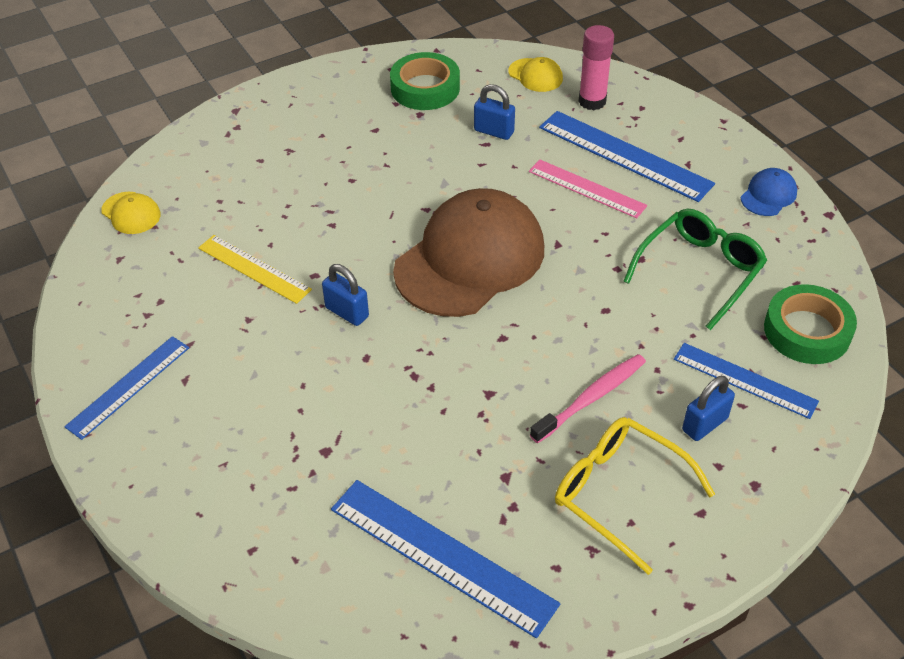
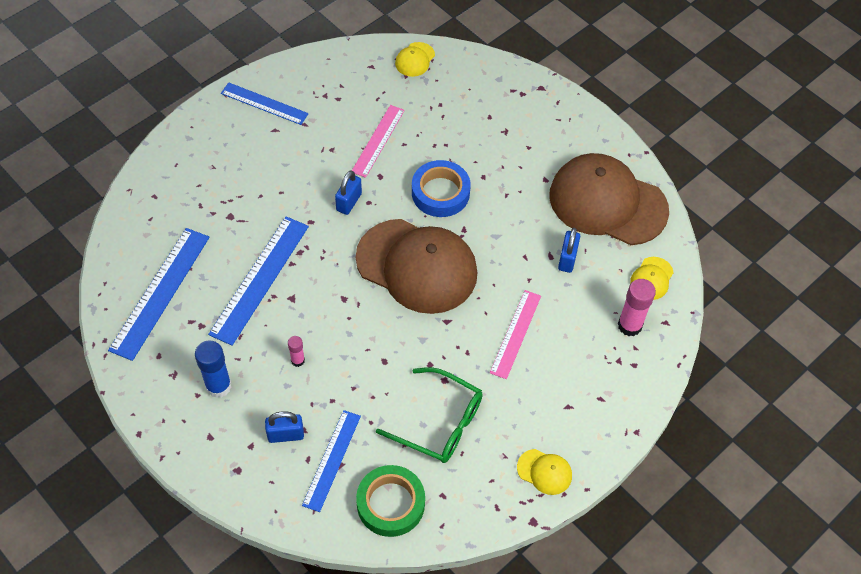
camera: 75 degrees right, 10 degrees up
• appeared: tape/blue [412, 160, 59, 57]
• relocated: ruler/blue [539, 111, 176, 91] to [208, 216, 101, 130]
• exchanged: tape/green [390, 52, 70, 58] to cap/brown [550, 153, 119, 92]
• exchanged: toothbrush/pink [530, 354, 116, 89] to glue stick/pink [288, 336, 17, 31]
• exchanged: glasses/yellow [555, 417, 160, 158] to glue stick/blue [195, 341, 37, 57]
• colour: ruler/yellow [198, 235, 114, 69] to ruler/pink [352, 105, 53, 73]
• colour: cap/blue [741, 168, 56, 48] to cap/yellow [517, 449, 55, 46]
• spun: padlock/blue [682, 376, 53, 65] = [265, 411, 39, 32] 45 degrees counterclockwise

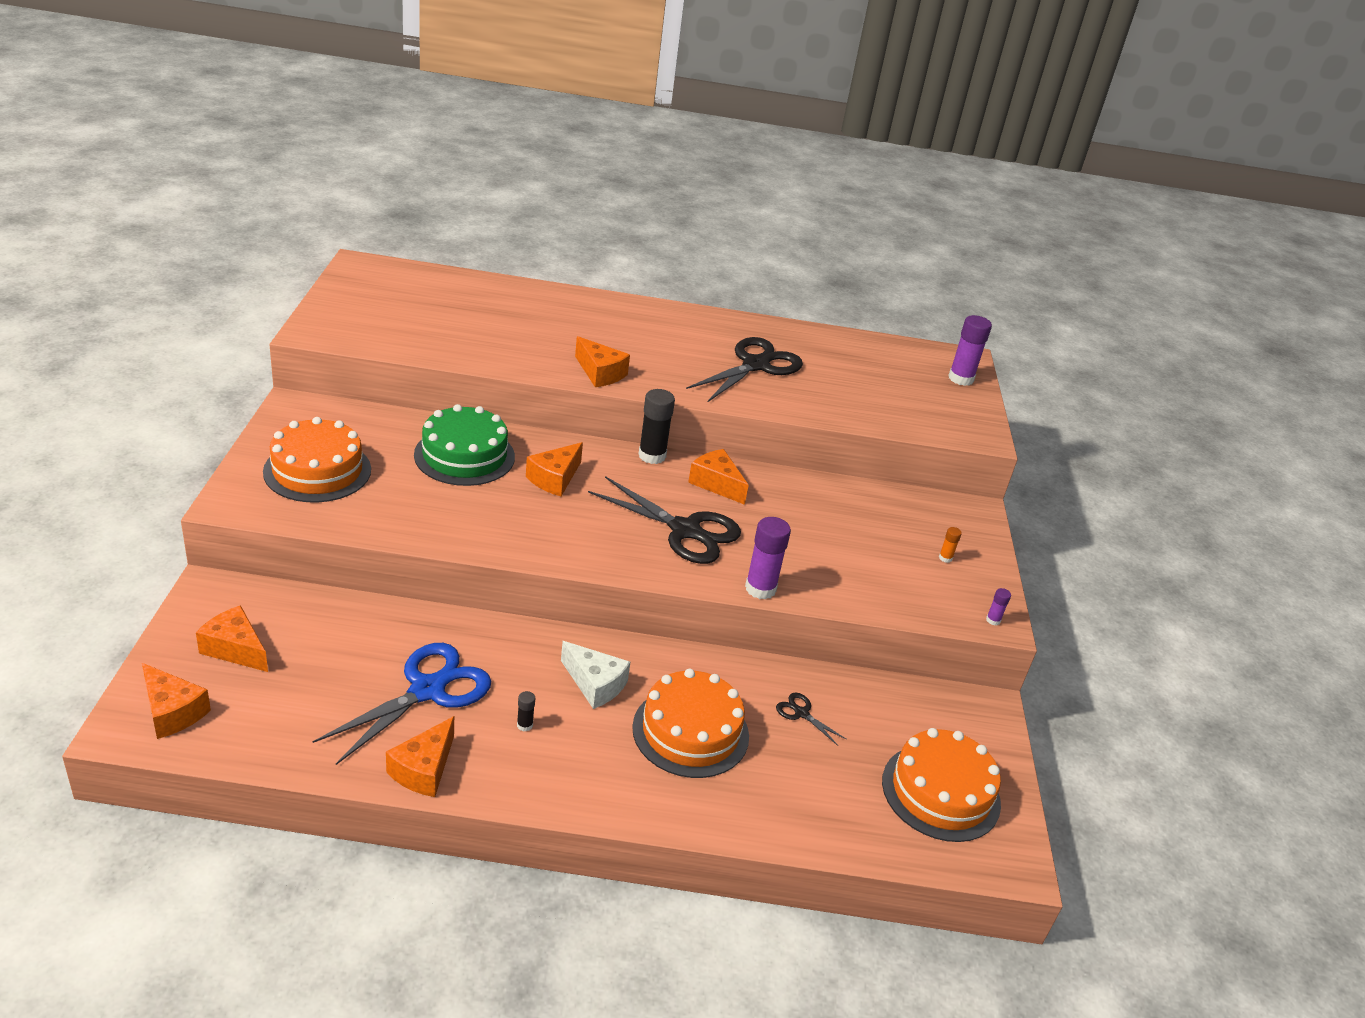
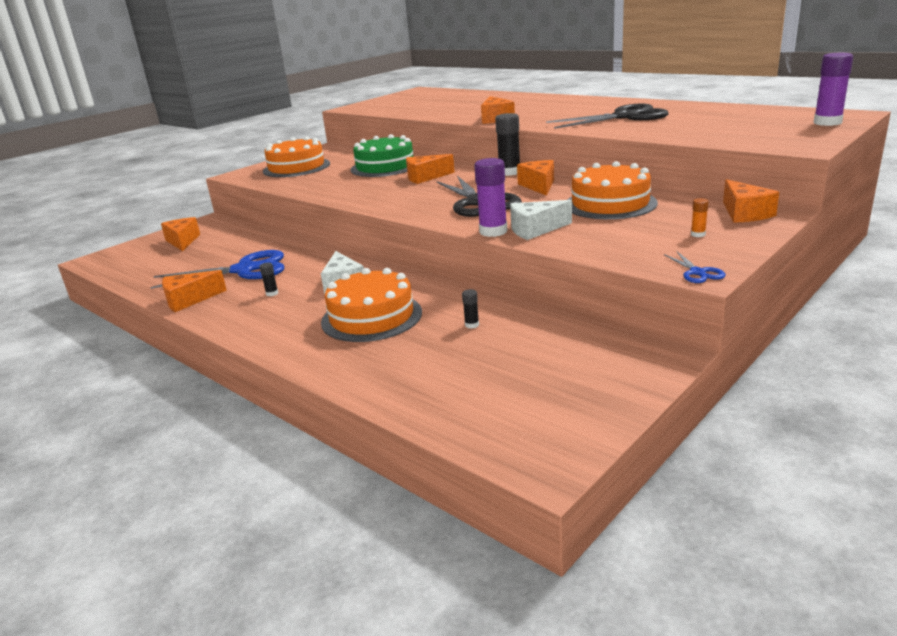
camera: 45 degrees right, 10 degrees down
• appeared: cheese/white [510, 200, 62, 40]
• relocated: cheese/orange [142, 663, 69, 76] to [723, 179, 56, 44]
• relocated: cake/orange [882, 728, 119, 114] to [567, 161, 91, 58]
• exchanged: scissors/black [776, 693, 71, 53] to glue stick/black [462, 289, 17, 40]
• exchanged: glue stick/purple [986, 588, 25, 38] to scissors/blue [664, 252, 62, 31]

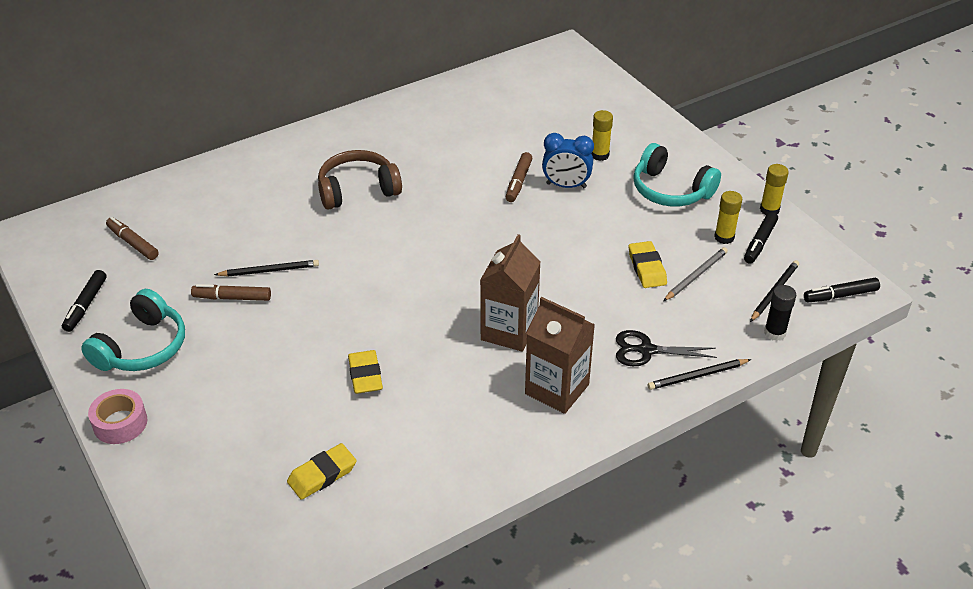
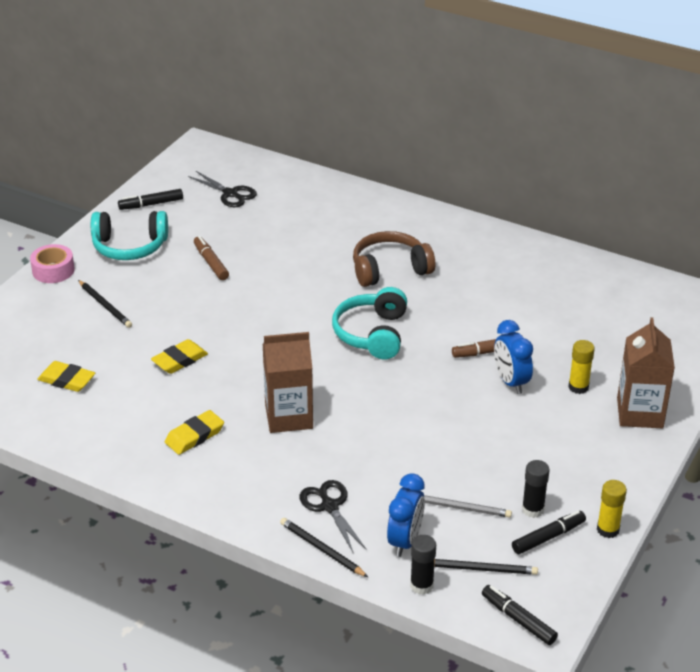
camera: 60 degrees right, 5 degrees down
• appeared: clock/blue [387, 473, 38, 84]
• relocated: pencil/black [214, 260, 105, 17] to [78, 280, 54, 48]
• relocated: carton/brown [525, 297, 70, 117] to [617, 317, 58, 111]
• relocated: eraser/yellow [629, 241, 38, 47] to [165, 410, 59, 45]
• relocated: headphones/turquoise [633, 143, 88, 63] to [332, 287, 75, 72]
• exchanged: marker/brown [106, 217, 53, 43] to scissors/black [188, 171, 69, 36]
• colour: glue stick/yellow [714, 191, 28, 53] to glue stick/black [522, 460, 28, 58]
• spun: headphones/brown [318, 150, 84, 60] = [353, 231, 82, 56] 60 degrees counterclockwise
• spun: marker/black [744, 212, 34, 52] = [512, 511, 74, 43] 150 degrees clockwise

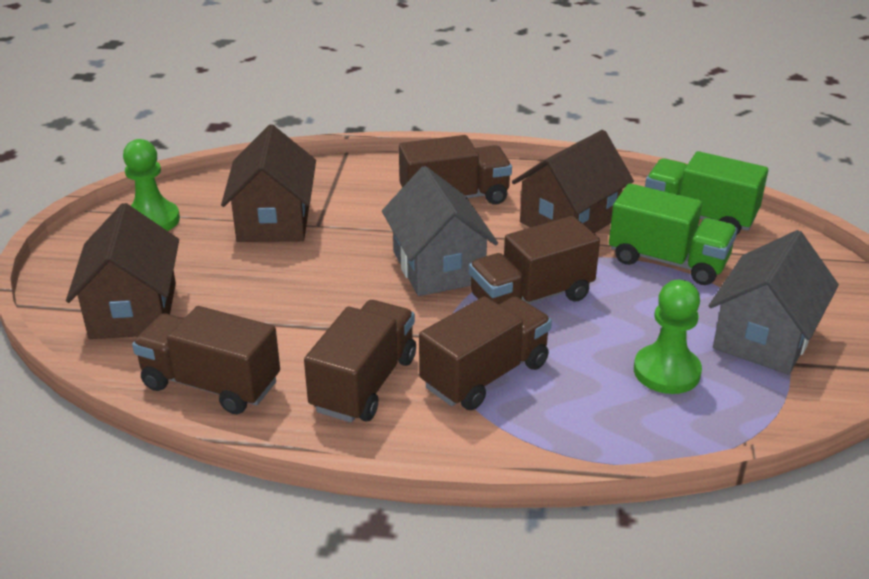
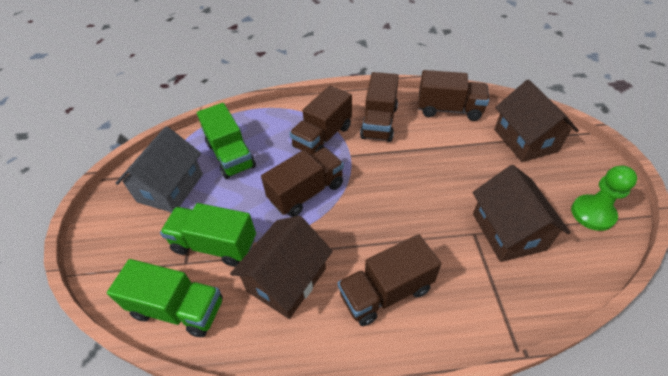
camera: 170 degrees right, 15 degrees up
• missing: house/grey [382, 166, 116, 130]
• exchanged: pawn/green [634, 280, 68, 114] to truck/green [197, 103, 59, 76]

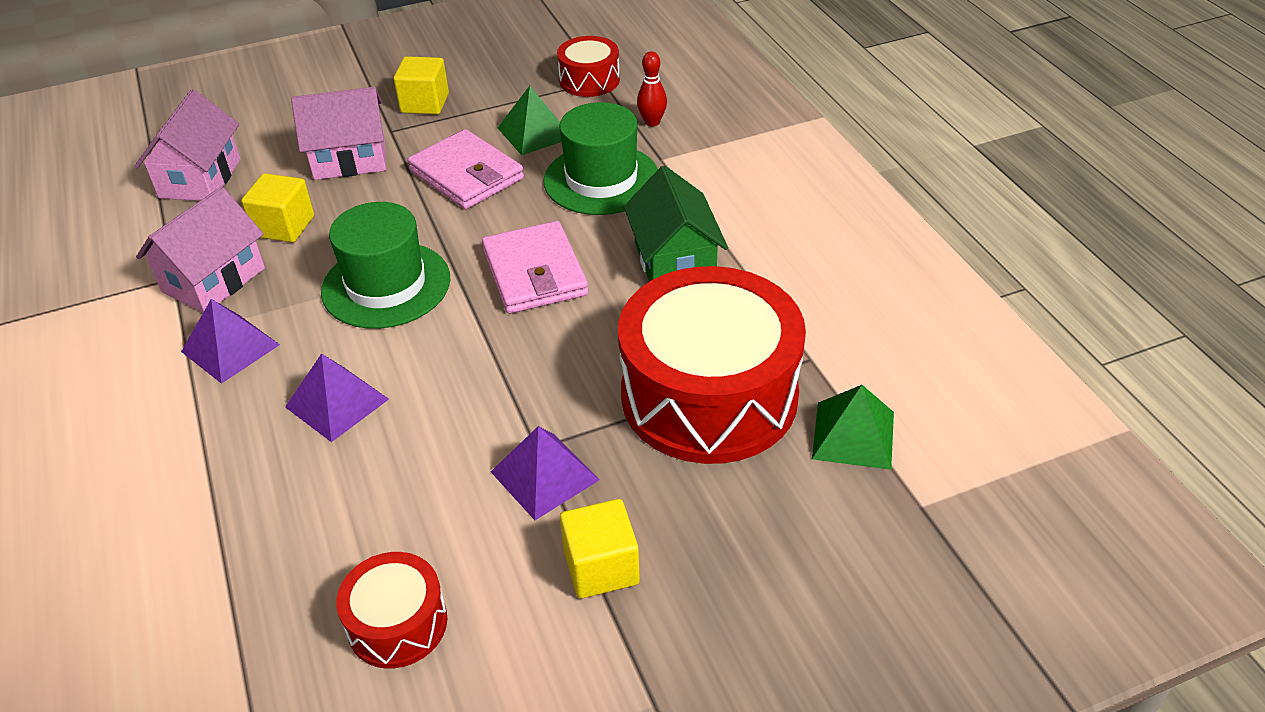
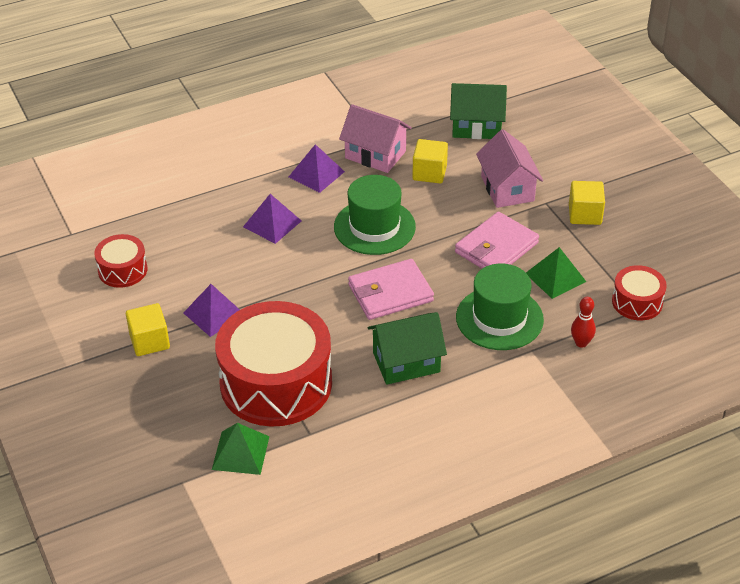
camera: 85 degrees right, 0 degrees up
• colour: house/pink [135, 90, 106, 111] to house/green [450, 83, 57, 56]

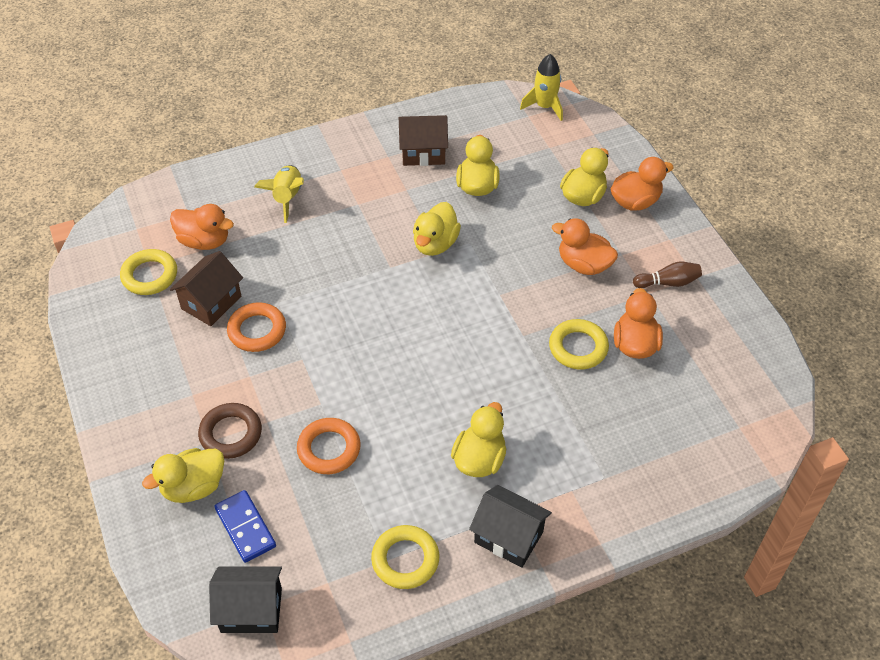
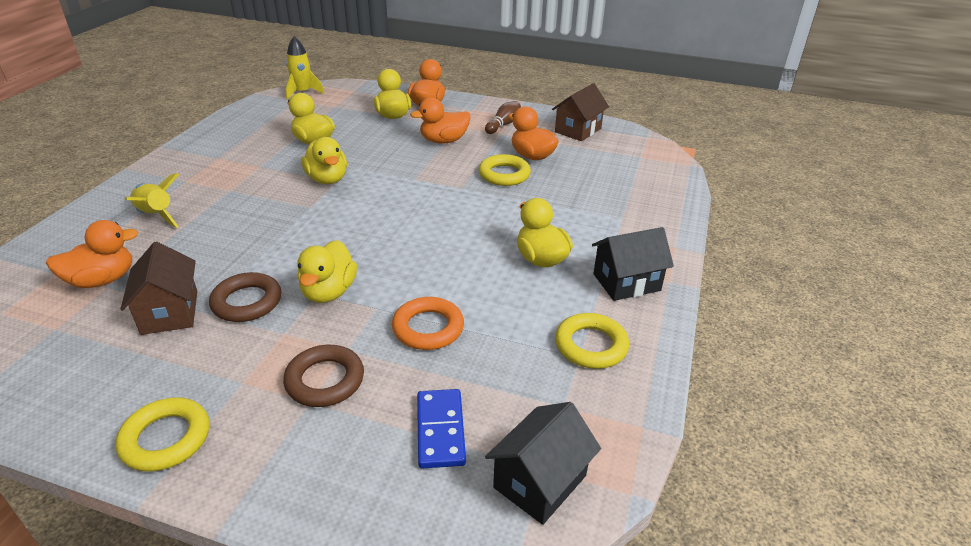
camera: 50 degrees left, 15 degrees down
• relocated: ring/yellow [120, 249, 57, 46] to [116, 397, 93, 75]
• relocated: duck/yellow [142, 448, 82, 55] to [298, 240, 59, 63]
• relocated: house/brown [399, 115, 49, 51] to [552, 83, 57, 58]
• colour: ring/orange [227, 302, 59, 50] to ring/brown [209, 272, 72, 50]
• spun: domino/blue [214, 490, 62, 73] = [417, 389, 49, 80] 75 degrees clockwise

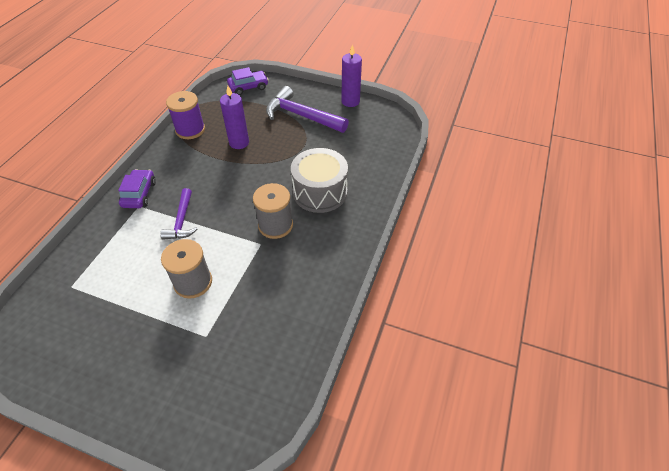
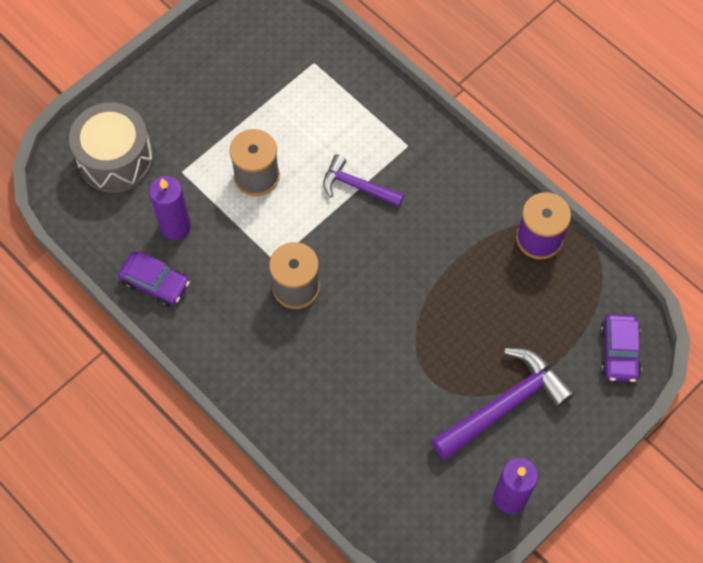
camera: 115 degrees right, 15 degrees up
• relocated: car/purple [118, 169, 38, 39] to [118, 251, 72, 56]
• relocated: candle/purple [220, 86, 29, 63] to [149, 176, 42, 64]
• relocated: drum/grey [291, 148, 57, 65] to [69, 102, 84, 91]

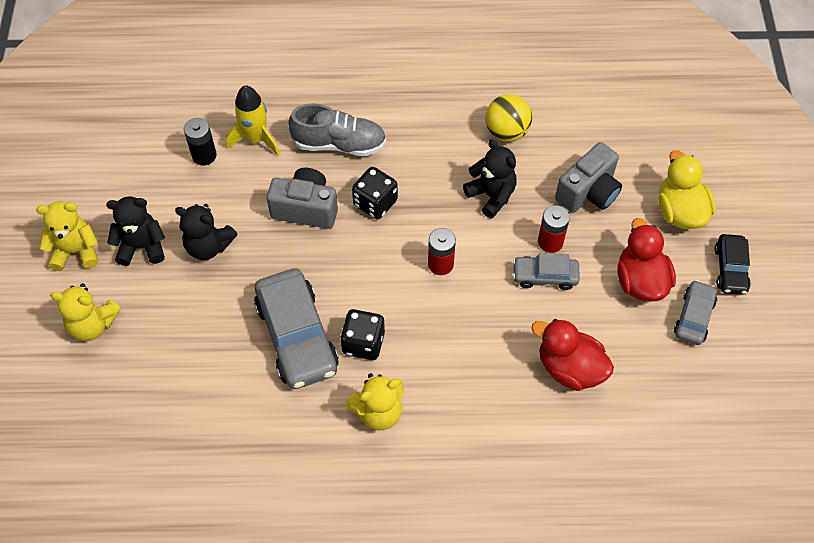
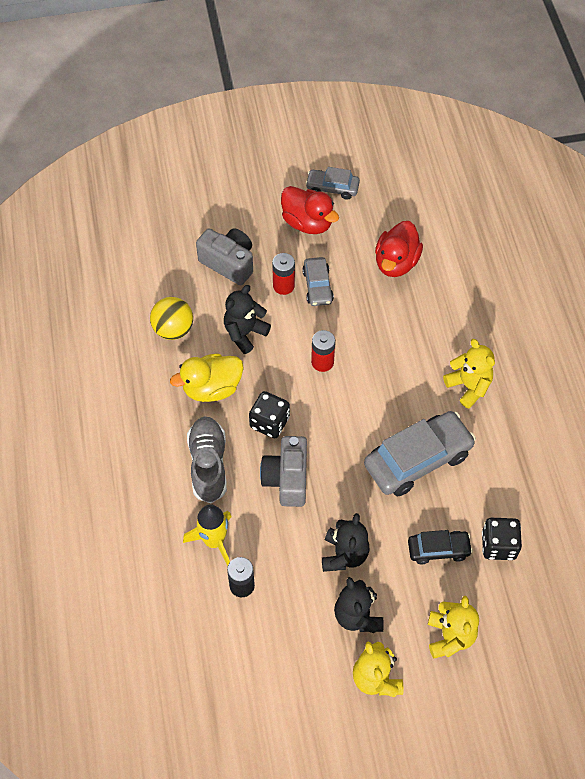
camera: 100 degrees left, 0 degrees up
• relocated: dice/black [340, 309, 45, 51] to [482, 518, 40, 42]
• relocated: duck/yellow [658, 150, 58, 79] to [170, 353, 74, 49]
• relocated: car/black [714, 234, 37, 61] to [408, 530, 65, 34]
• spun: duck/red [618, 218, 58, 83] = [281, 186, 58, 48] 120 degrees counterclockwise

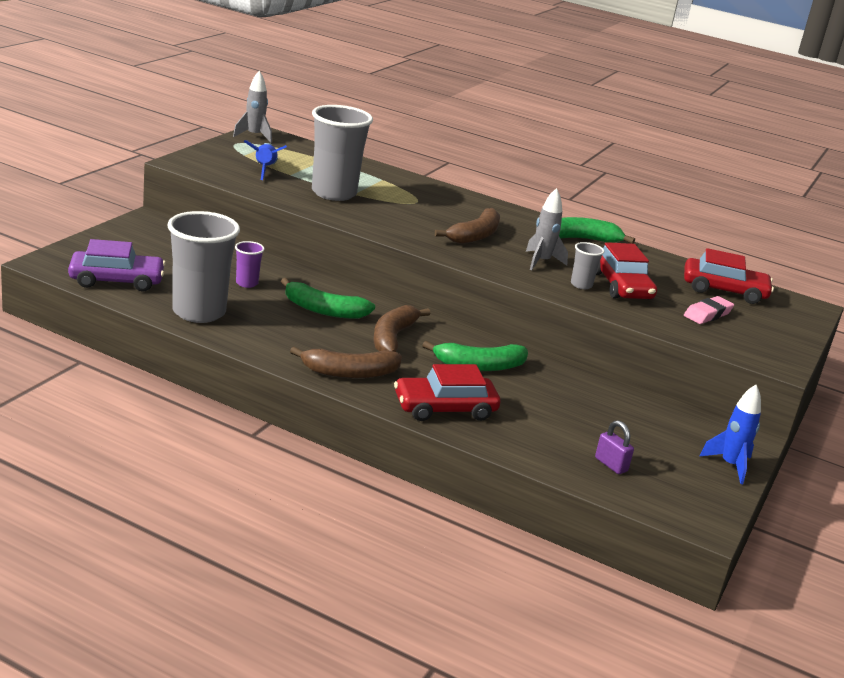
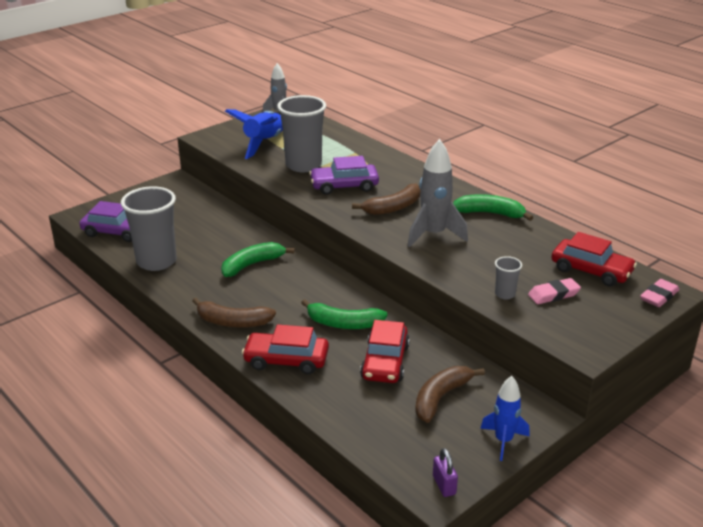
camera: 25 degrees right, 5 degrees up
• missing: cup/purple [235, 241, 30, 47]
• appeared: car/purple [309, 156, 70, 39]
• appeared: eraser/pink [640, 279, 39, 28]
• relocated: banana/brown [373, 305, 58, 47] to [415, 366, 70, 57]
• relocated: cup/grey [571, 242, 33, 47] to [495, 256, 27, 43]
• relocated: padlock/purple [595, 420, 39, 54] to [433, 448, 25, 49]
• relocated: car/red [596, 242, 61, 58] to [360, 320, 50, 63]
• spun: banana/green [281, 278, 94, 41] = [221, 242, 74, 35] 105 degrees clockwise
• size: rocket/blue [244, 140, 43, 40] = [225, 109, 58, 50] x1.56
• size: rocket/grey [526, 188, 42, 82] = [408, 139, 60, 108] x1.56

